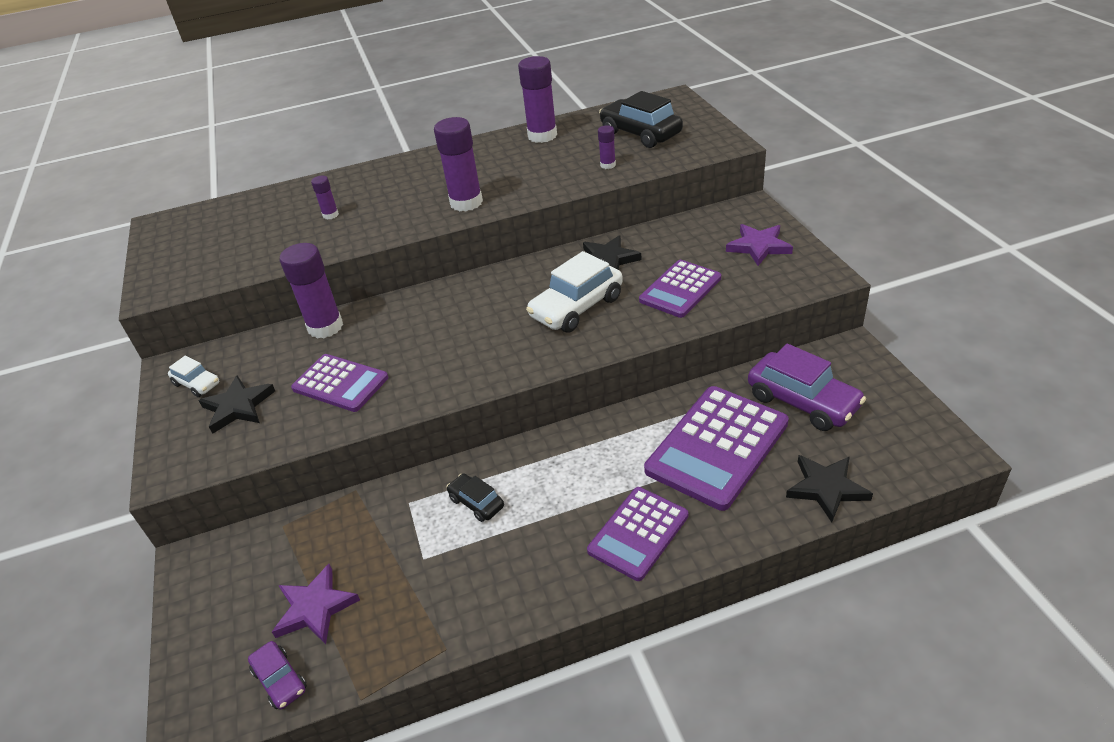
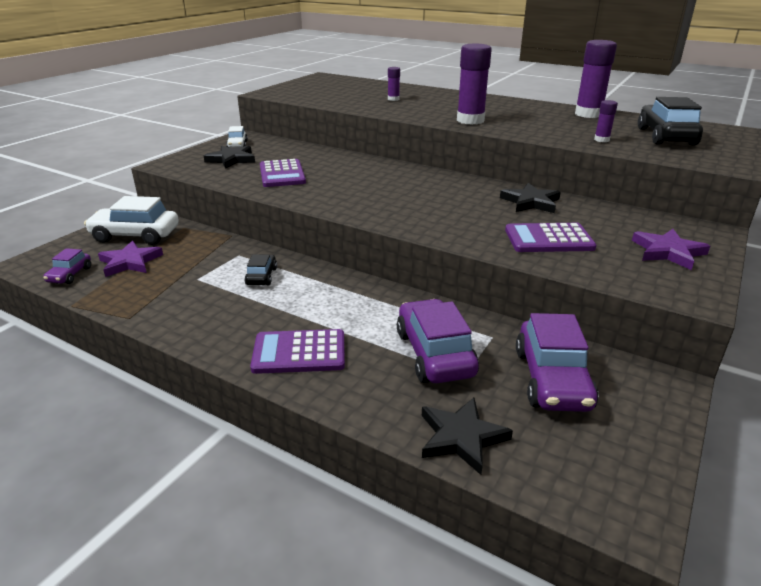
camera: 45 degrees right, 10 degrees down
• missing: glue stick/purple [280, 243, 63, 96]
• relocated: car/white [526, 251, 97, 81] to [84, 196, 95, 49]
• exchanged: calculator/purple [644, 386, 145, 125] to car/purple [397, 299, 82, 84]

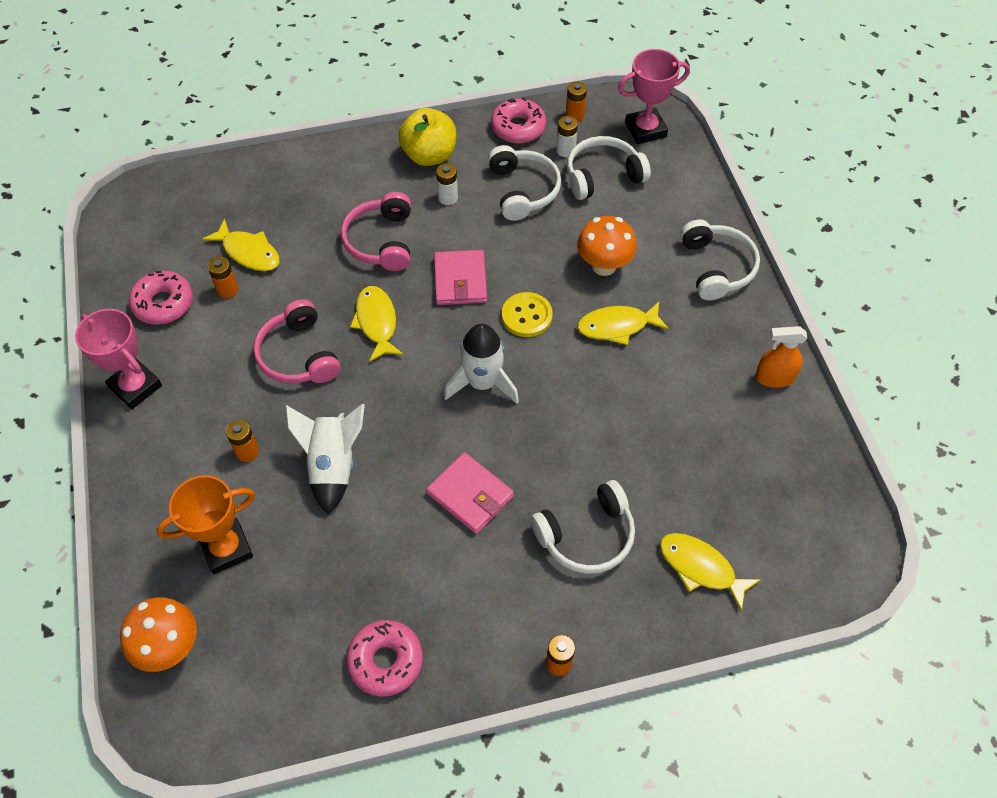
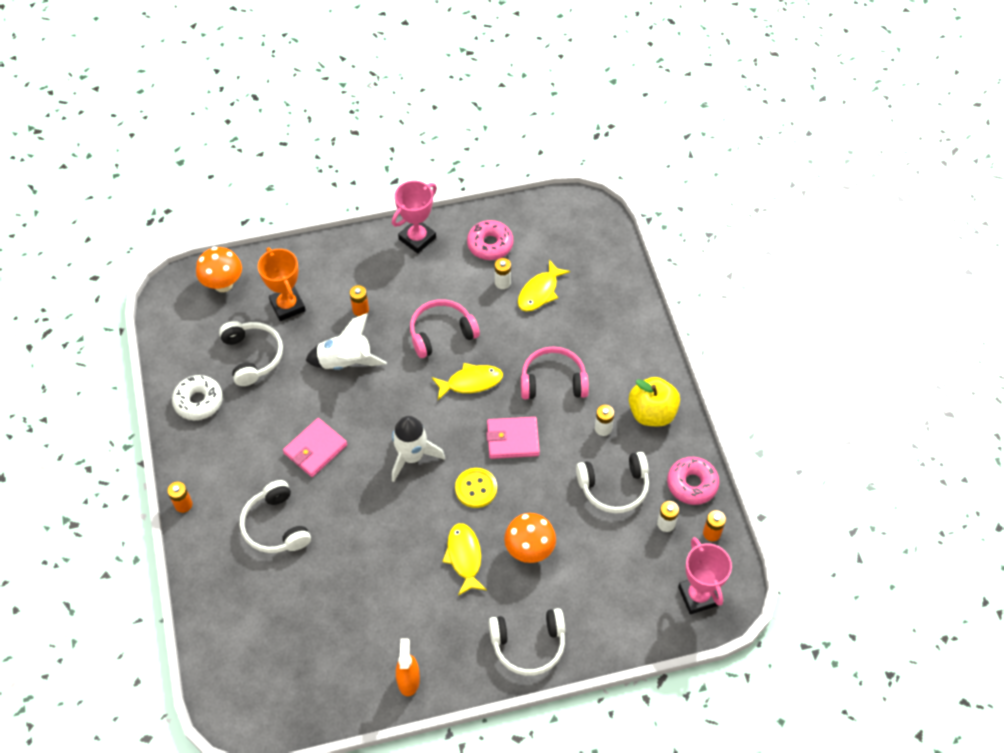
camera: 90 degrees right, 0 degrees up
• missing: fish/yellow [660, 533, 100, 78]
• relocated: headphones/white [567, 136, 84, 64] to [219, 321, 64, 65]
• colour: battery/orange [208, 256, 30, 43] to battery/white [495, 258, 16, 31]
• colour: donut/pink [346, 620, 77, 77] to donut/white [172, 375, 51, 45]

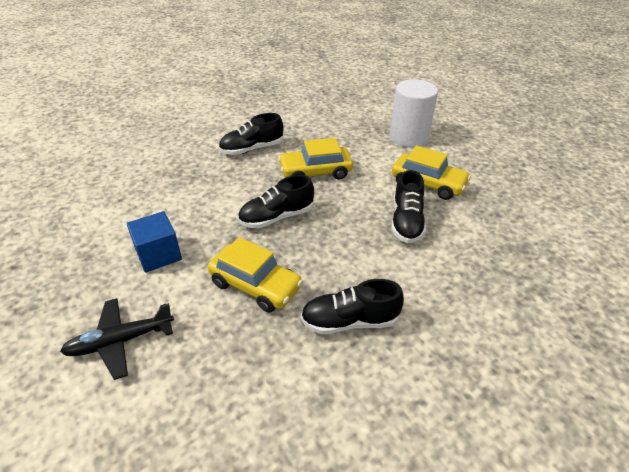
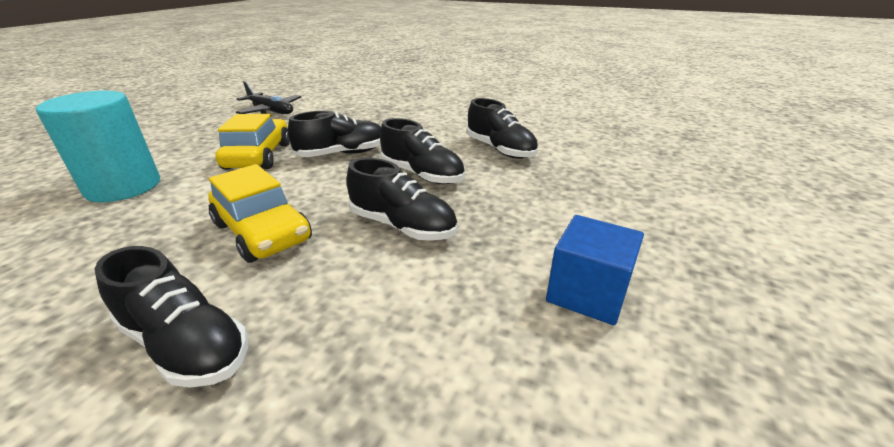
camera: 120 degrees left, 10 degrees down
• missing: car/yellow [208, 237, 95, 75]
• appeared: shoe/black [380, 118, 85, 66]
• relocated: plane/black [60, 298, 114, 82] to [236, 81, 65, 33]
• colour: cylinder/white [389, 79, 49, 68] to cylinder/turquoise [36, 90, 124, 112]

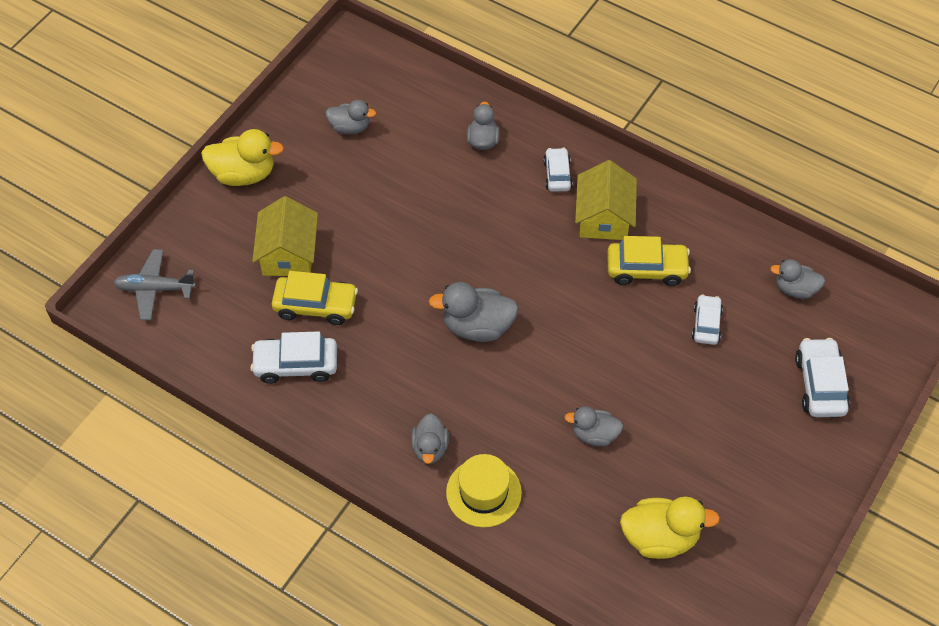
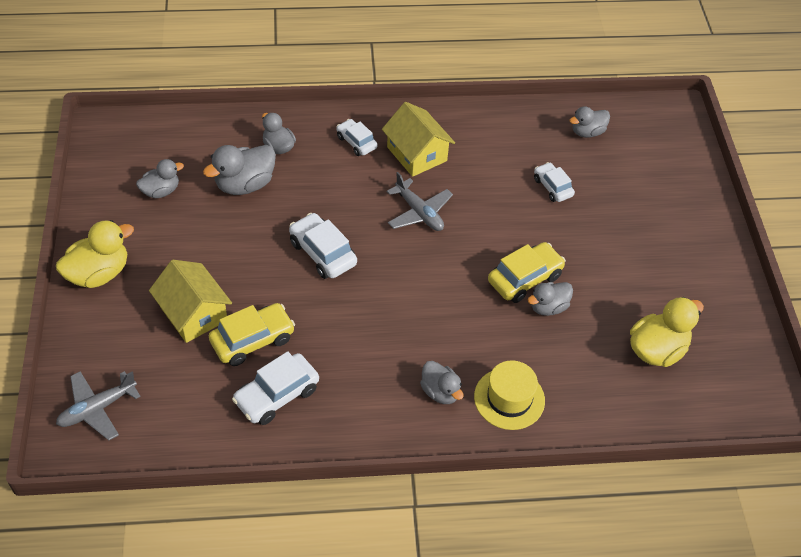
camera: 40 degrees left, 5 degrees down
• appeared: plane/grey [387, 172, 66, 59]
• relocated: duck/grey [429, 282, 90, 60] to [203, 145, 73, 50]
• relocated: car/yellow [607, 236, 84, 50] to [488, 242, 78, 61]
• relocated: car/white [795, 338, 55, 79] to [289, 213, 68, 66]

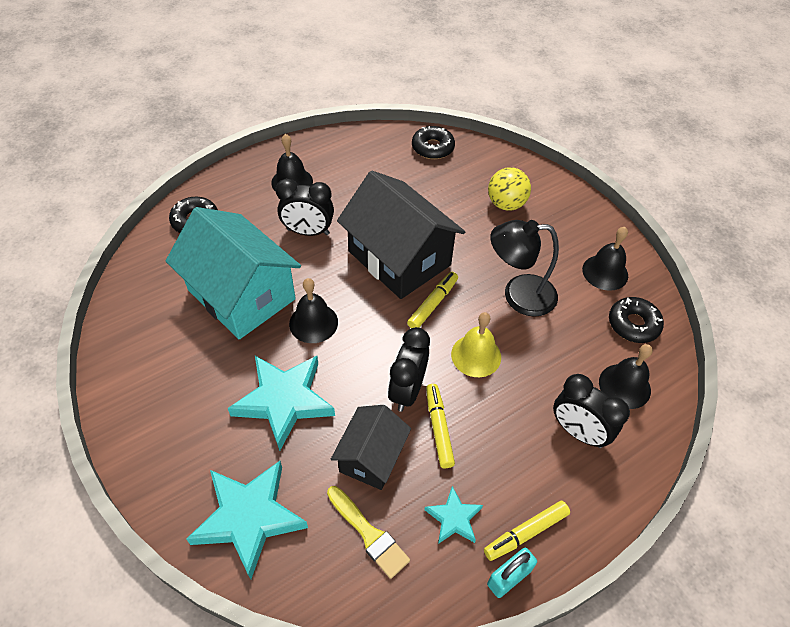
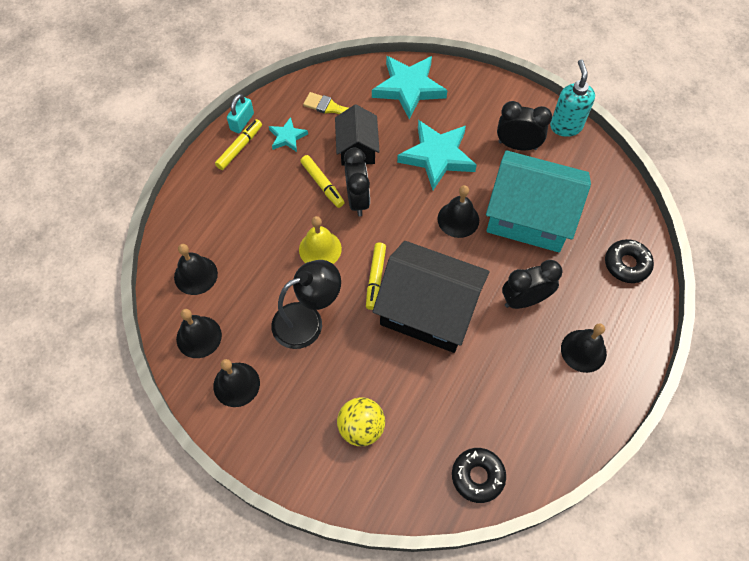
camera: 155 degrees right, 10 degrees up
• appeared: soap dispenser/turquoise [550, 60, 45, 77]
• relocated: clock/black [553, 374, 77, 74] to [497, 101, 55, 49]
• exchanged: donut/black [609, 297, 55, 46] to bell/black [176, 309, 46, 49]

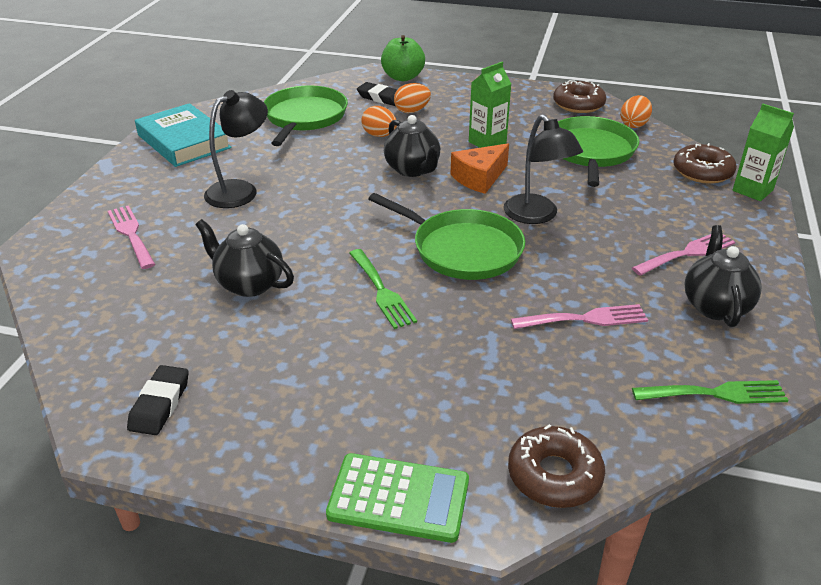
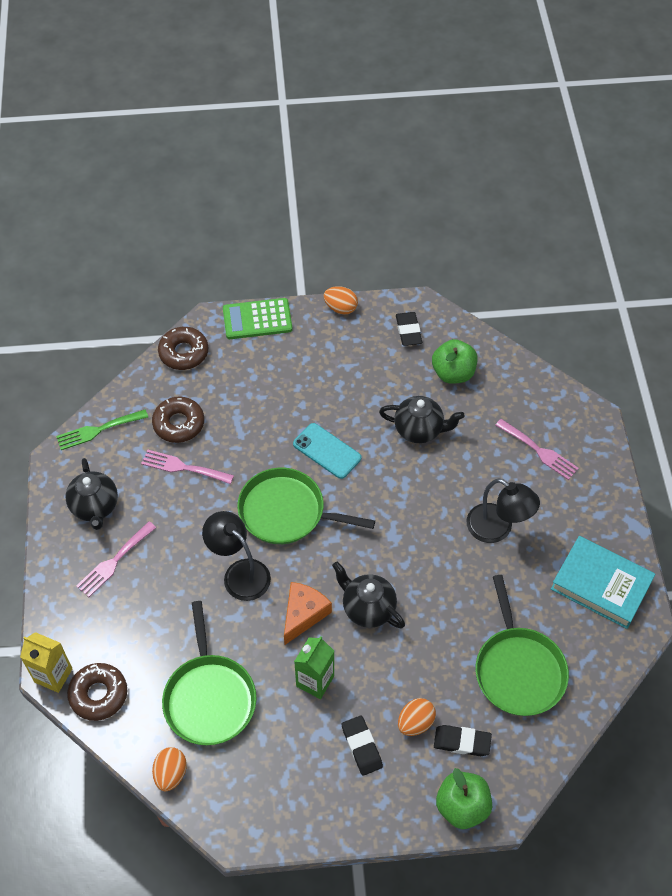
camera: 160 degrees right, 20 degrees up
• appeared: eraser/black [342, 715, 41, 61]
• appeared: apple/green [432, 339, 46, 45]
• relocated: egg/orange [361, 106, 36, 31] to [324, 286, 34, 29]
• relocated: donut/brown [553, 80, 54, 33] to [152, 397, 52, 46]
• exchanged: fork/green [349, 249, 68, 80] to phone/turquoise [293, 423, 68, 56]
• colour: carton/green [733, 104, 61, 97] to carton/yellow [20, 632, 53, 61]
• spun: lamp/black [204, 90, 64, 118] = [467, 478, 73, 65] 75 degrees counterclockwise
• spun: fork/pink [511, 304, 137, 25] = [141, 449, 93, 35] 45 degrees clockwise

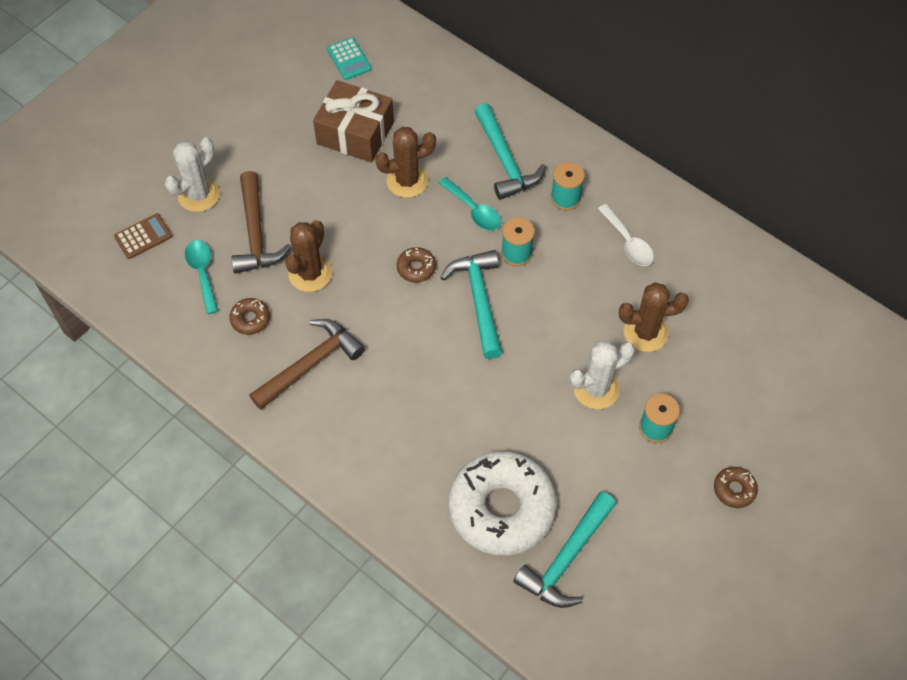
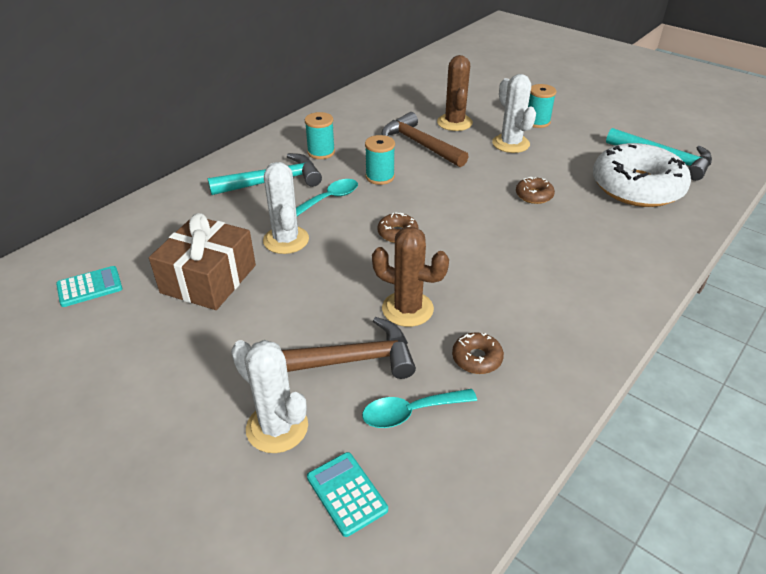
camera: 90 degrees left, 20 degrees down
• missing: hammer/turquoise [440, 250, 62, 109]
• missing: spoon/white [598, 204, 56, 62]
• relocated: hammer/brown [249, 319, 116, 91] to [382, 112, 87, 55]
• relocated: donut/brown [714, 467, 44, 41] to [516, 177, 39, 27]
• colour: calculator/brown [114, 213, 58, 46] to calculator/turquoise [307, 452, 81, 85]
• colour: cactus/brown [375, 127, 61, 71] to cactus/white [263, 162, 46, 92]

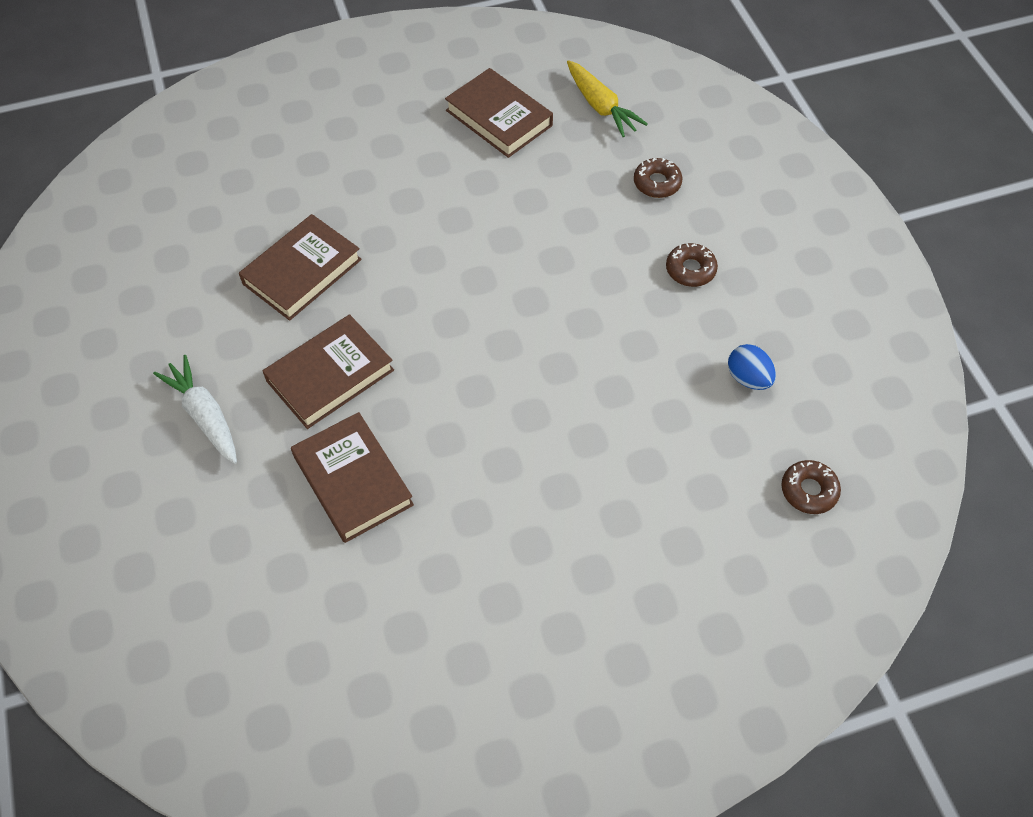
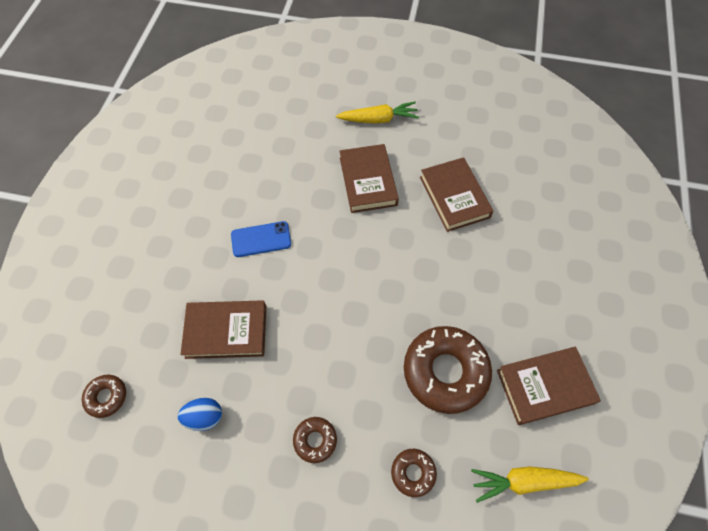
camera: 120 degrees right, 5 degrees up
• appeared: phone/blue [231, 221, 60, 36]
• appeared: donut/brown [404, 326, 88, 88]
• relocated: book/brown [291, 412, 123, 131] to [181, 300, 85, 59]
• colour: carrot/white [153, 355, 84, 109] to carrot/yellow [336, 102, 83, 22]

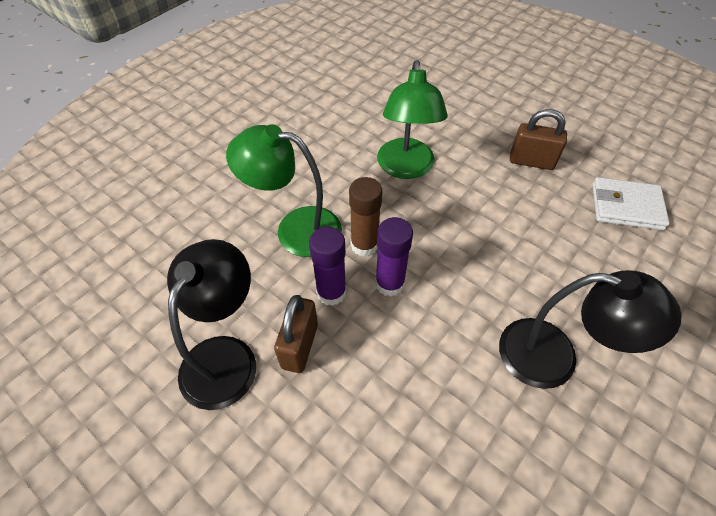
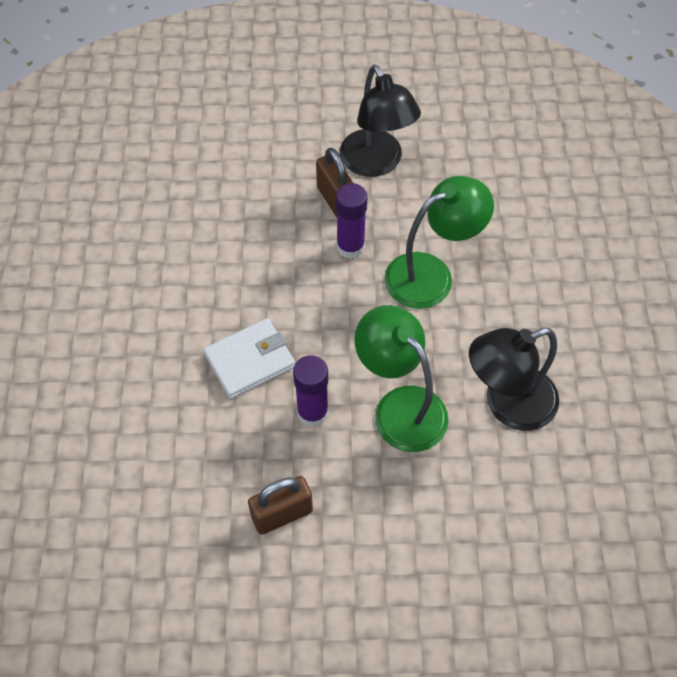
camera: 140 degrees right, 5 degrees up
• missing: glue stick/brown [349, 177, 33, 80]
• relocated: glue stick/purple [375, 217, 38, 80] to [293, 355, 36, 72]
• relocated: lamp/black [499, 270, 183, 119] to [469, 328, 90, 103]
• relocated: wallet/white [592, 177, 78, 53] to [204, 318, 91, 81]

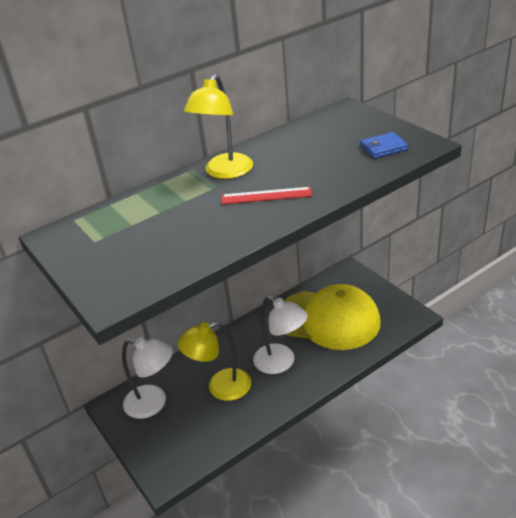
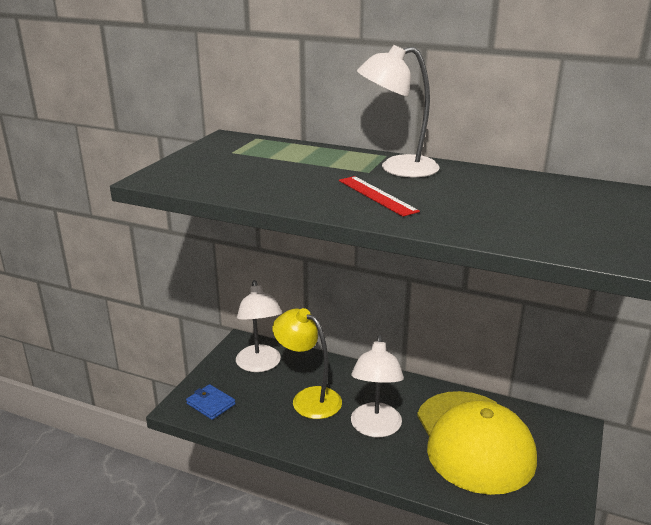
camera: 55 degrees right, 10 degrees down
• relocated: wallet/blue [360, 132, 48, 26] to [186, 384, 49, 36]
• colour: lamp/yellow [184, 74, 69, 105] to lamp/white [357, 45, 83, 132]

